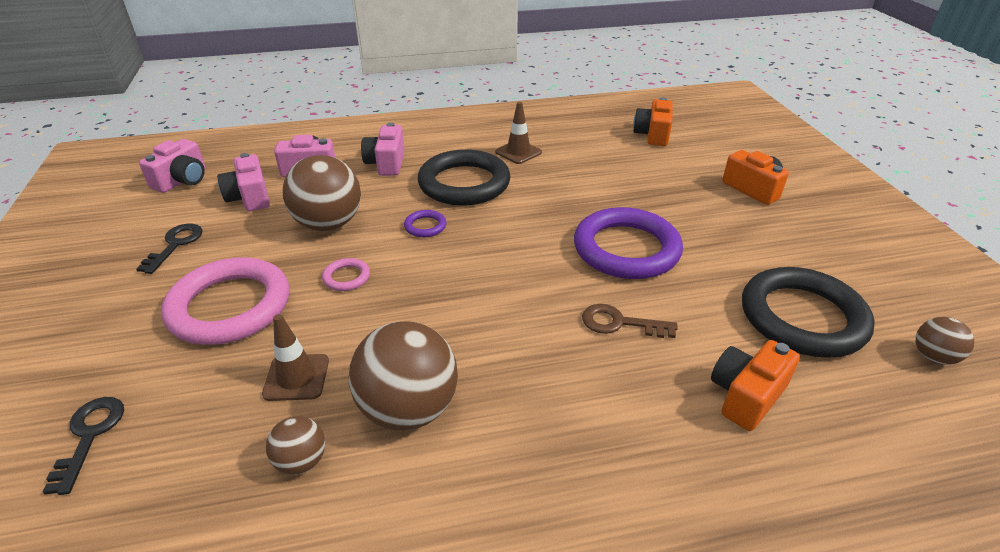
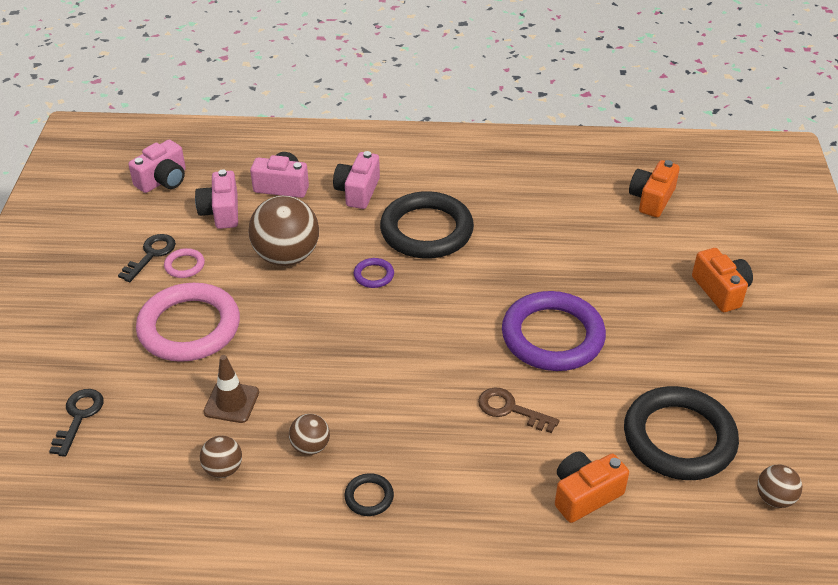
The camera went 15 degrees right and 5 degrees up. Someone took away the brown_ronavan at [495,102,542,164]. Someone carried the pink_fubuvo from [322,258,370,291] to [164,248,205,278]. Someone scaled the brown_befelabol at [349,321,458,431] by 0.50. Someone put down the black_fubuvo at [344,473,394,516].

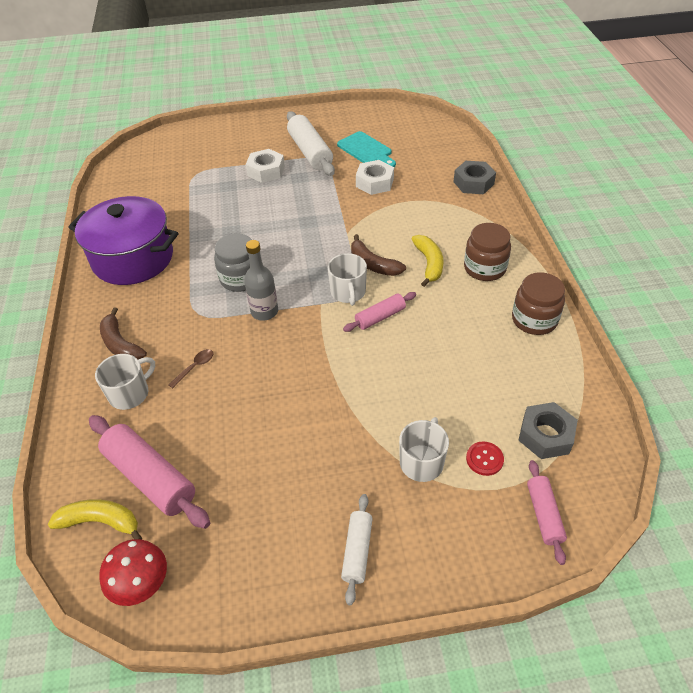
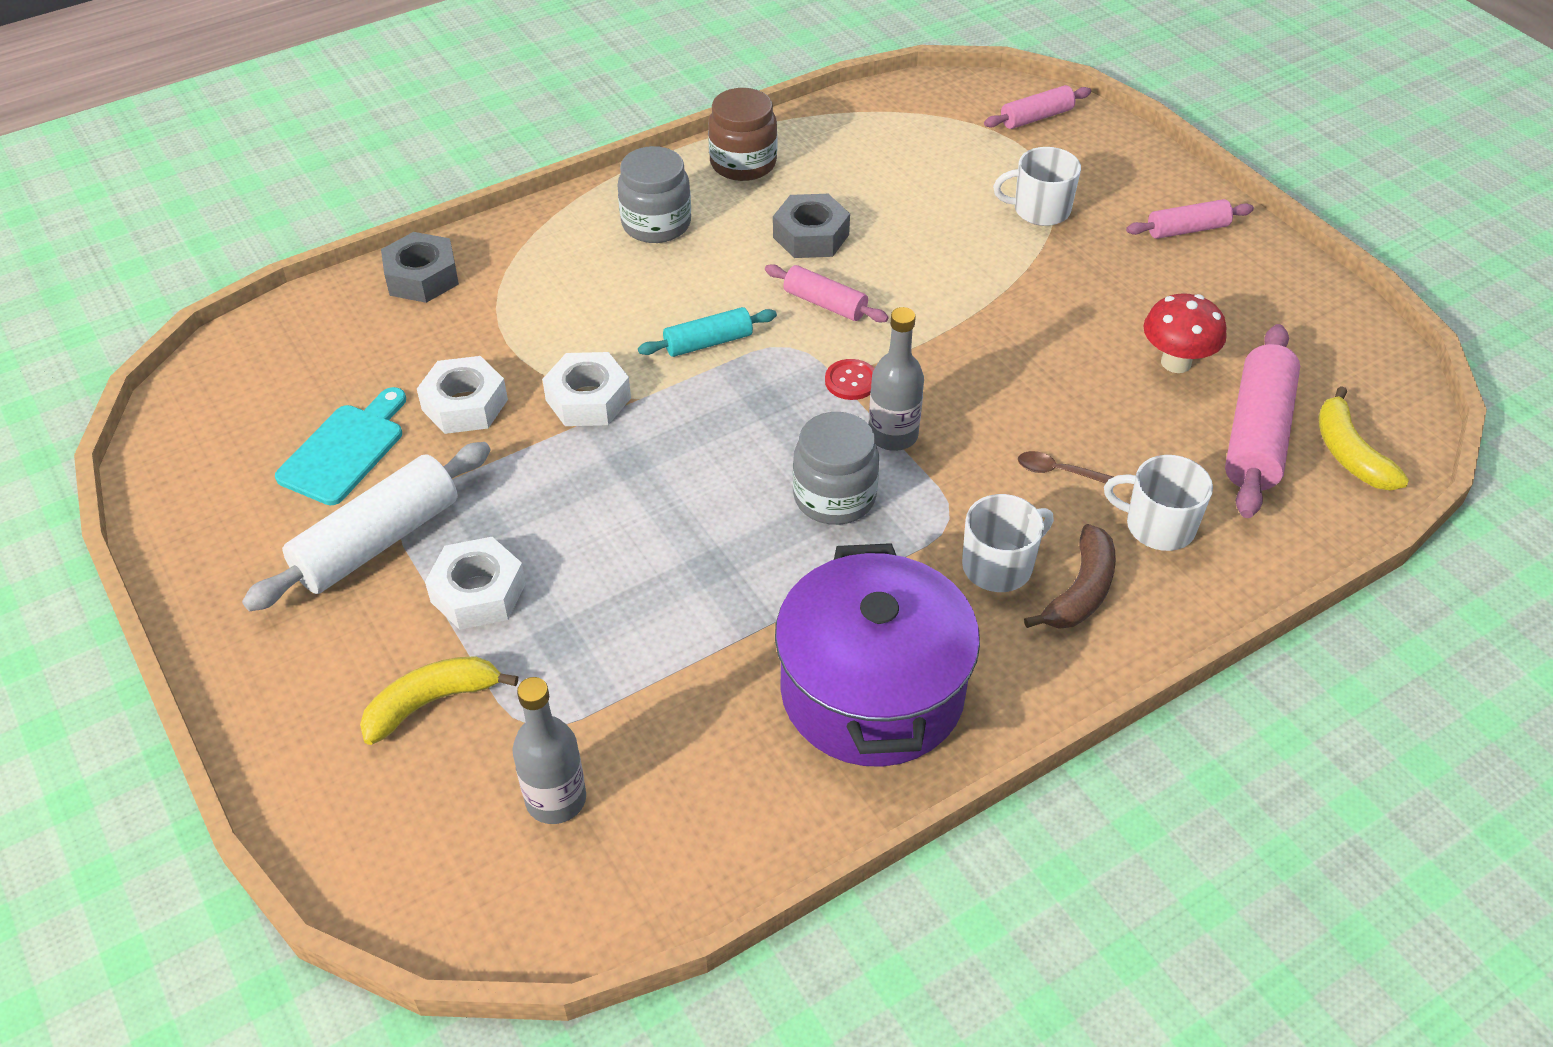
The camera went 115 degrees left and 0 degrees up. Someone repainted the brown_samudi at [464,223,511,281], which became the grey_samudi at [618,146,691,243]. Someone swapped the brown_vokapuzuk at [351,234,406,276] for the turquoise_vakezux at [638,307,777,357]. Someone carried the yellow_vokapuzuk from [412,235,443,287] to [360,656,518,745]. Someone carried the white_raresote from [328,253,367,306] to [962,494,1054,592]. Someone carried the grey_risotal from [518,402,578,459] to [773,194,850,258]. Someone carried the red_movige from [466,442,504,476] to [825,359,874,400]. Someone repainted the white_vakezux at [341,494,373,605], which became the pink_vakezux at [1126,199,1254,239]. Someone carried the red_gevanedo from [99,539,167,606] to [1143,293,1227,373]. Someone put down the white_risotal at [542,352,631,426]. Someone put down the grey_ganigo at [513,677,586,824].

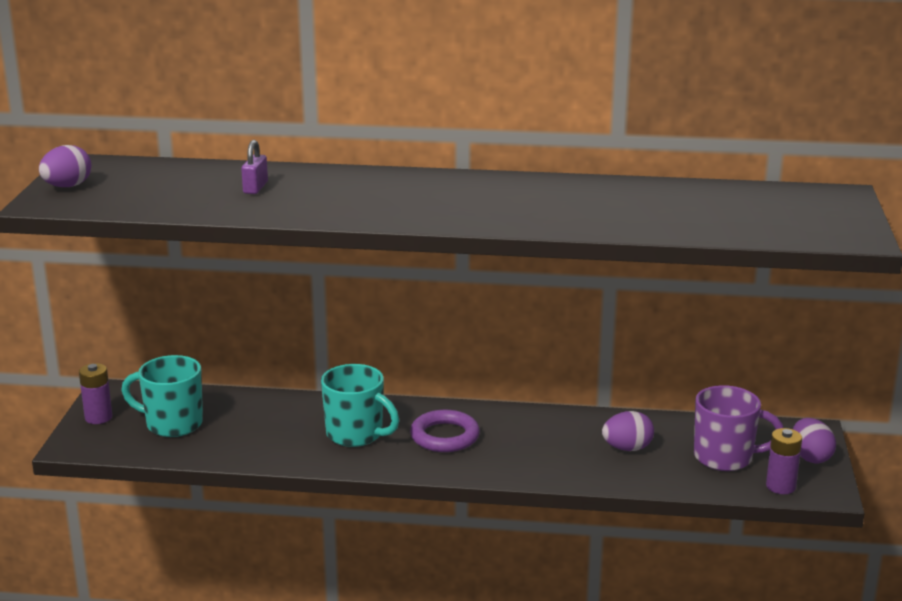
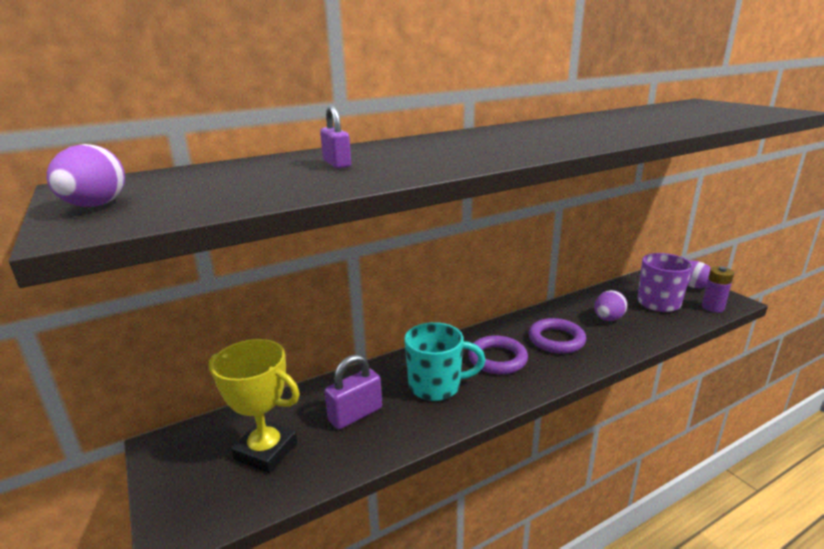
The camera went 35 degrees left and 0 degrees up. Someone swapped the turquoise_raresote at [121,355,203,437] for the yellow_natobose at [208,339,300,473]. Someone took away the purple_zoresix at [79,363,112,424]. Someone put down the purple_fubuvo at [529,318,586,354]. Someone put down the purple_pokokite at [324,354,382,429].

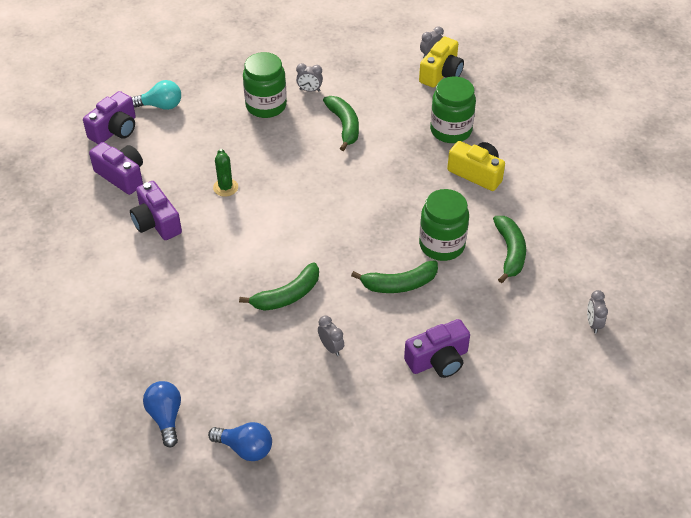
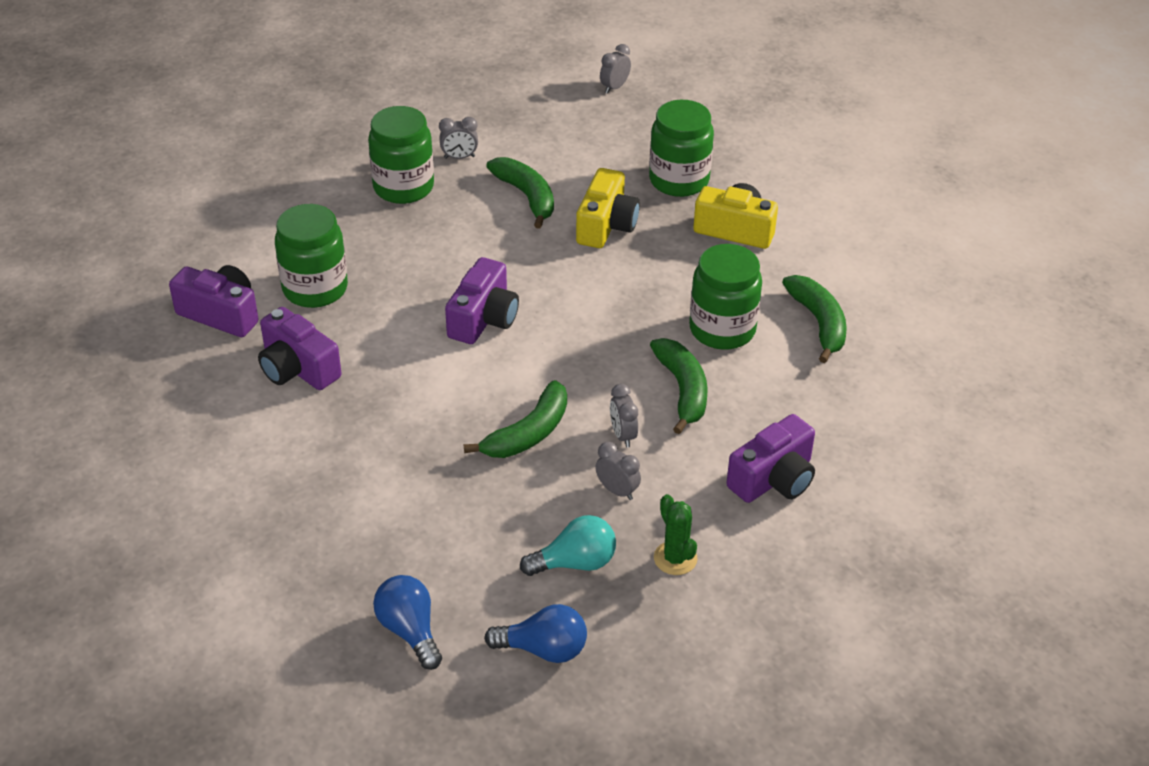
The camera went 15 degrees left and 5 degrees down. Someone carried the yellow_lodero from [419,37,464,88] to [576,168,640,248]. Someone carried the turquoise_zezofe from [131,80,181,110] to [520,515,616,576]. Someone carried the purple_lodero from [83,91,136,144] to [445,257,519,344]. Someone carried the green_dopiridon from [213,149,238,197] to [654,494,698,575]. Someone rotated the green_vokapuzuk at [351,260,438,293] by 75 degrees counterclockwise. Someone carried the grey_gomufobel from [587,290,608,333] to [610,384,638,448]. Someone put down the green_samudi at [275,204,348,308].

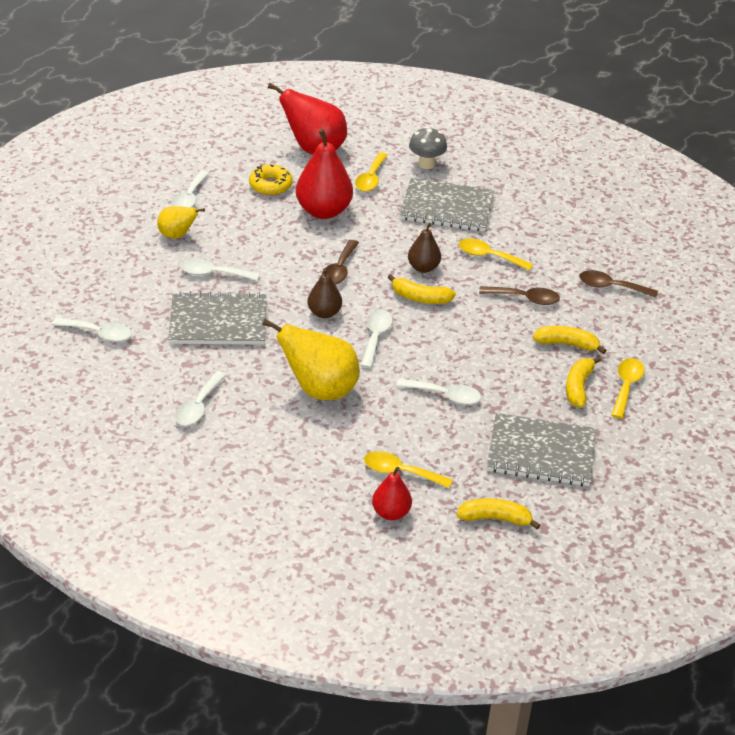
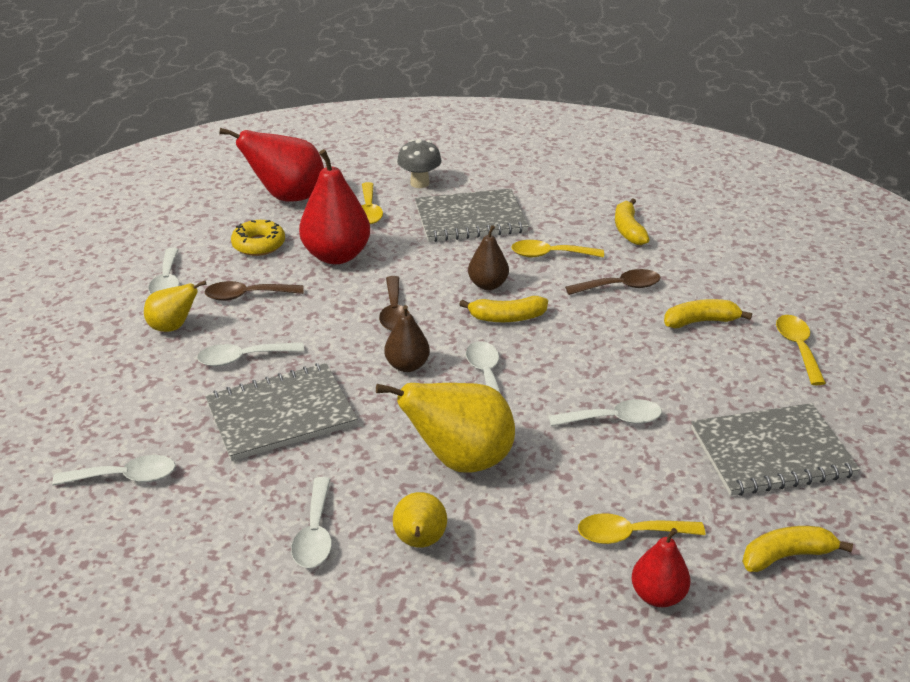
The camera went 20 degrees left and 5 degrees down. Someone carried the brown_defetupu from [579,270,658,298] to [204,281,304,301]. Someone carried the yellow_vokapuzuk from [566,356,601,407] to [615,198,650,245]. Someone put down the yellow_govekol at [393,492,447,548].

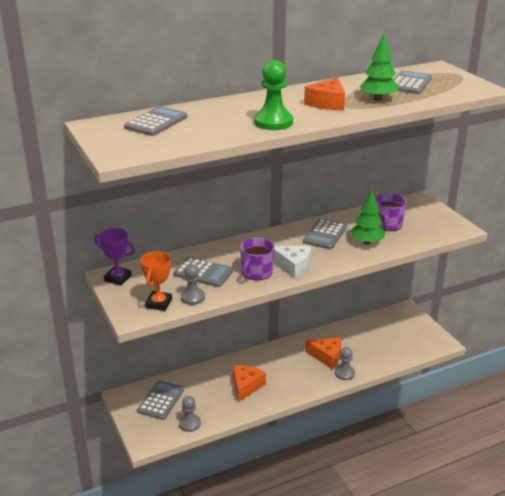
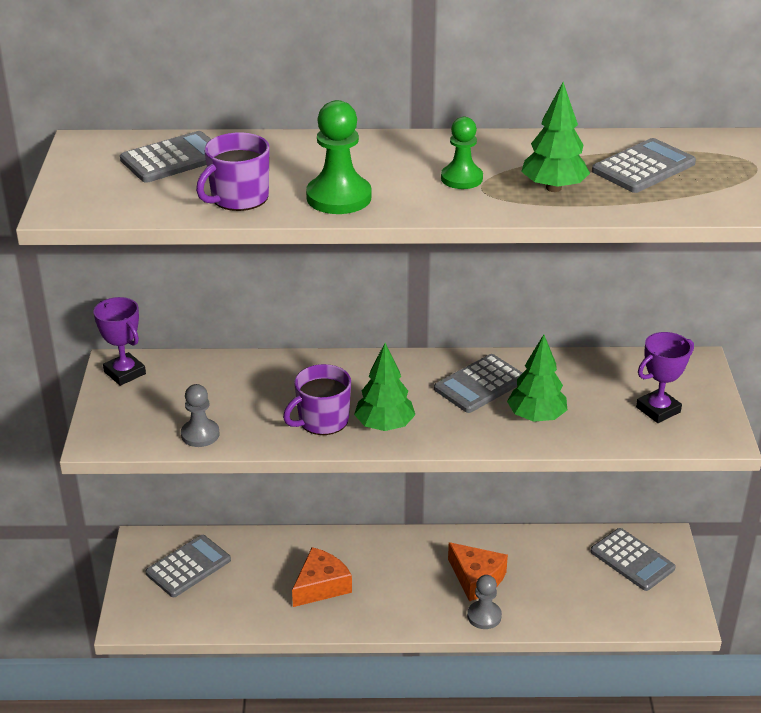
The camera went 25 degrees right and 5 degrees up. Someone swapped the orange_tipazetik at [304,77,345,110] for the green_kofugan at [441,117,483,189]. Someone carried the purple_raresote from [375,194,407,231] to [196,132,270,211]. Someone swapped the white_tipazetik at [273,246,311,279] for the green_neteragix at [354,343,415,431]. Someone took away the orange_natobose at [140,251,172,311]. Someone carried the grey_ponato from [173,257,233,287] to [590,528,676,591]. Someone took away the grey_kofugan at [179,396,201,432]. Someone put down the purple_natobose at [636,332,694,423].

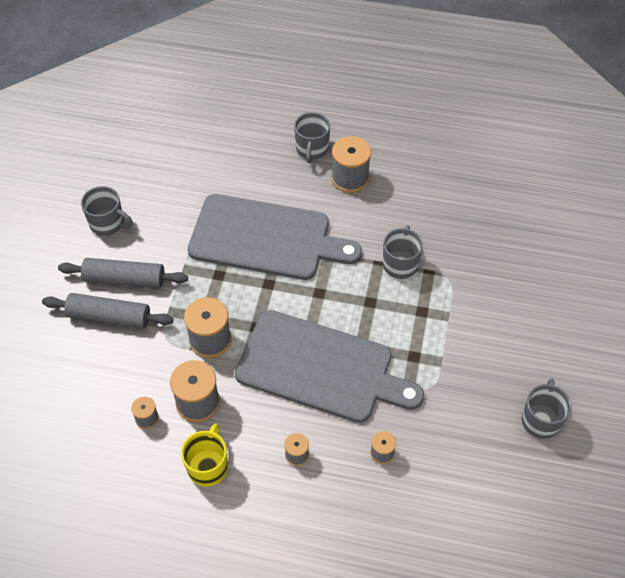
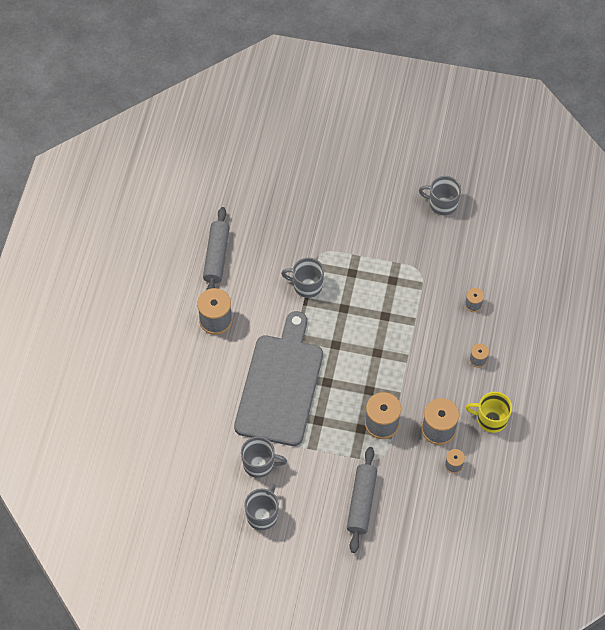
The camera went 90 degrees left and 5 degrees up. Someone carried the grey_raresote from [294,112,330,163] to [241,436,287,478]. Someone carried the grey_vakezux from [58,258,188,288] to [203,207,230,290]. Someone took away the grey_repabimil at [235,310,424,423].

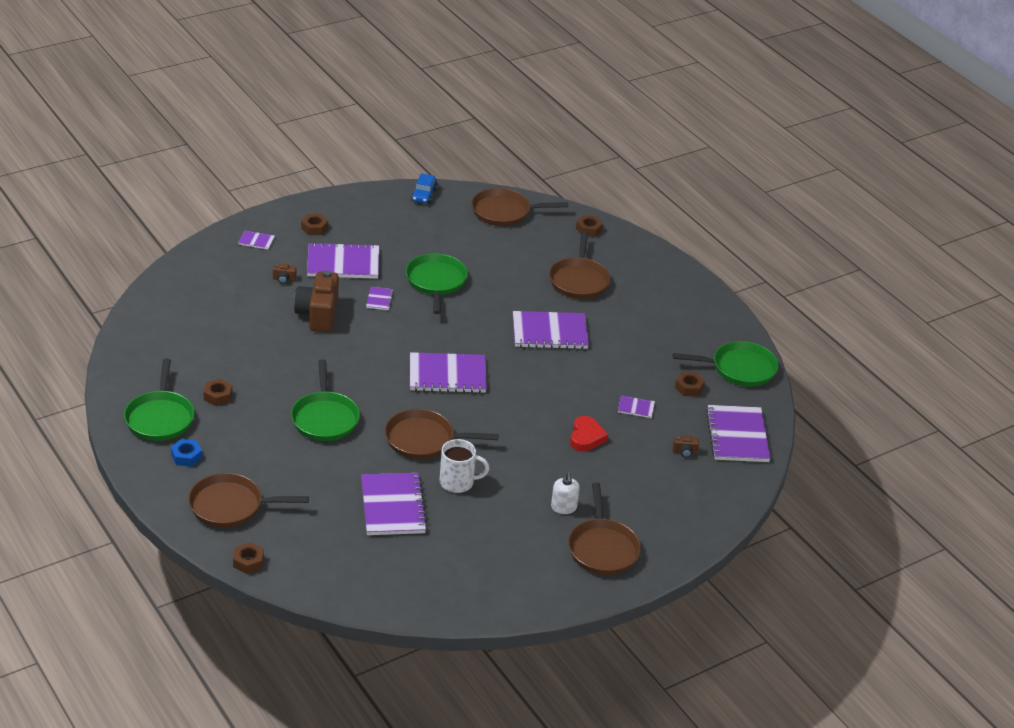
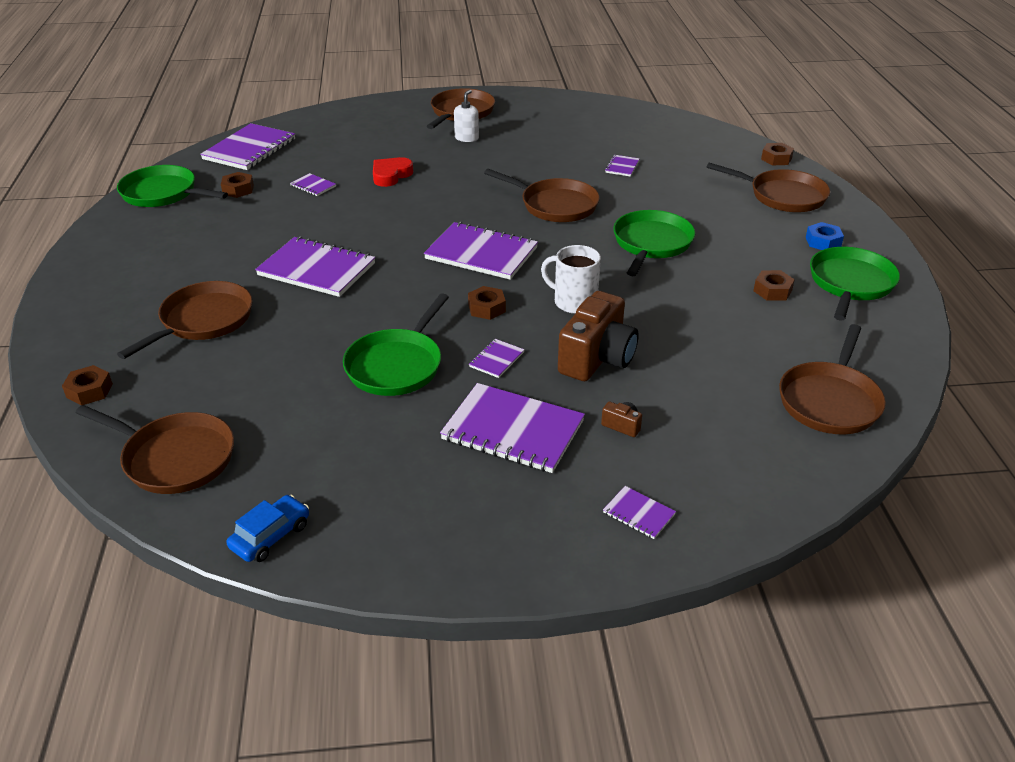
The camera went 150 degrees left and 0 degrees up. Someone carried the brown_risotal from [301,214,328,235] to [468,286,506,320]. Someone took away the brown_lodero at [673,435,699,458]. Someone carried the white_raresote from [440,439,489,493] to [541,245,601,314]. Someone scaled the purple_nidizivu at [361,473,428,535] by 0.45. Someone put down the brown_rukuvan at [779,324,886,434].

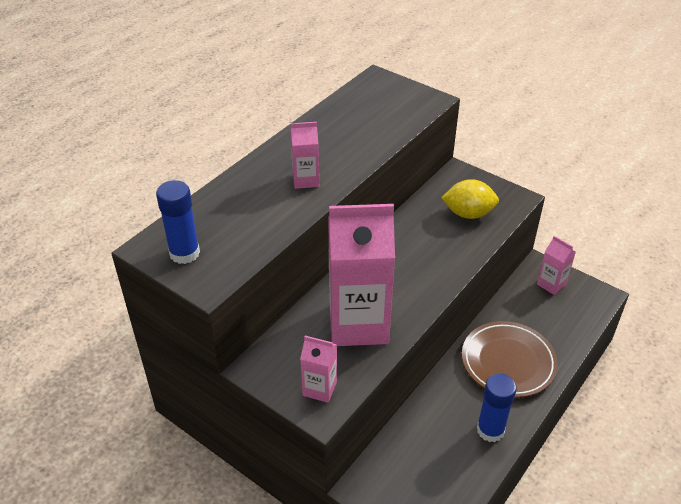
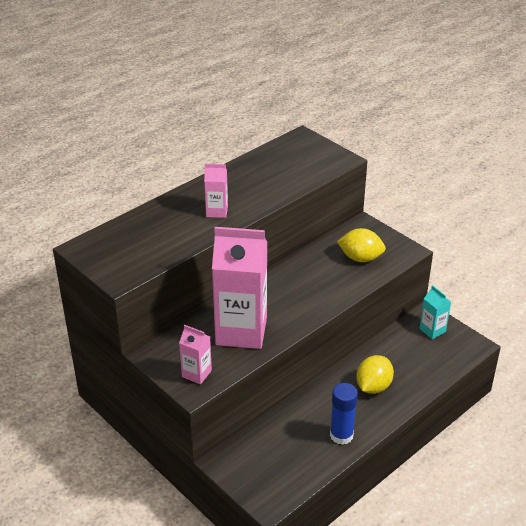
The camera went 10 degrees right and 5 degrees down. Someone took away the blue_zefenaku at [156,180,200,264]. Someone repainted the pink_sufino at [537,236,576,295], which became the turquoise_sufino at [420,285,451,339]. Someone swapped the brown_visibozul at [462,321,558,398] for the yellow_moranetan at [356,355,394,394].

